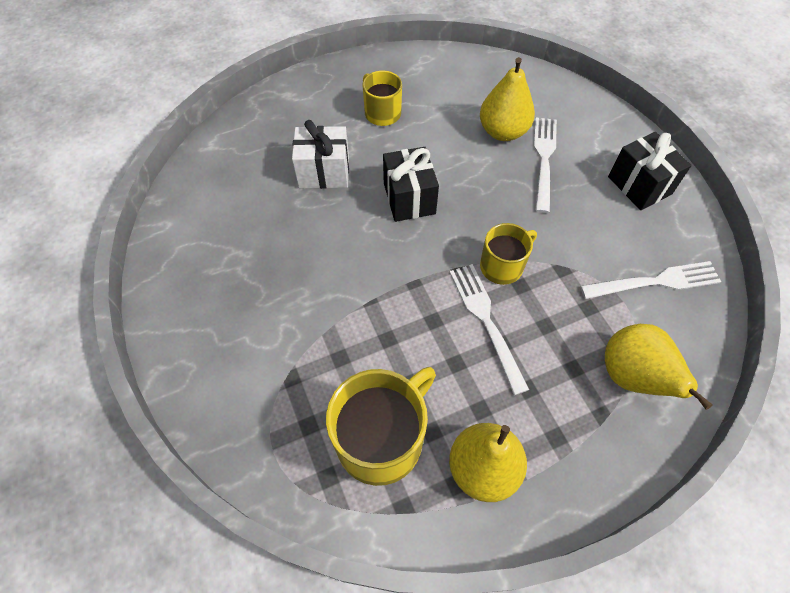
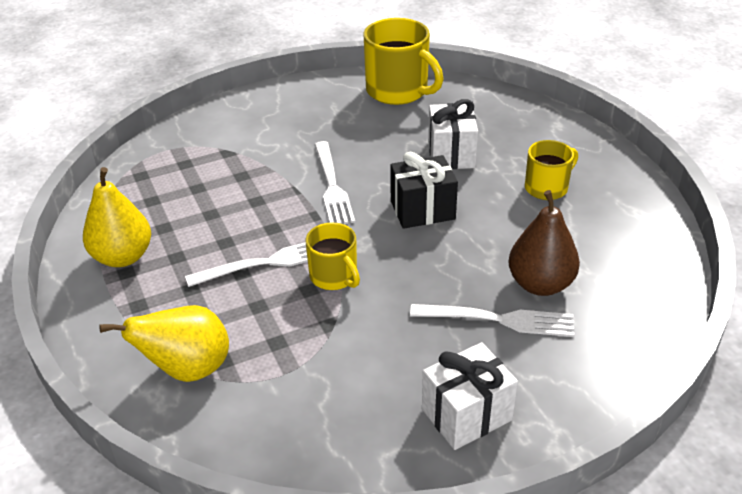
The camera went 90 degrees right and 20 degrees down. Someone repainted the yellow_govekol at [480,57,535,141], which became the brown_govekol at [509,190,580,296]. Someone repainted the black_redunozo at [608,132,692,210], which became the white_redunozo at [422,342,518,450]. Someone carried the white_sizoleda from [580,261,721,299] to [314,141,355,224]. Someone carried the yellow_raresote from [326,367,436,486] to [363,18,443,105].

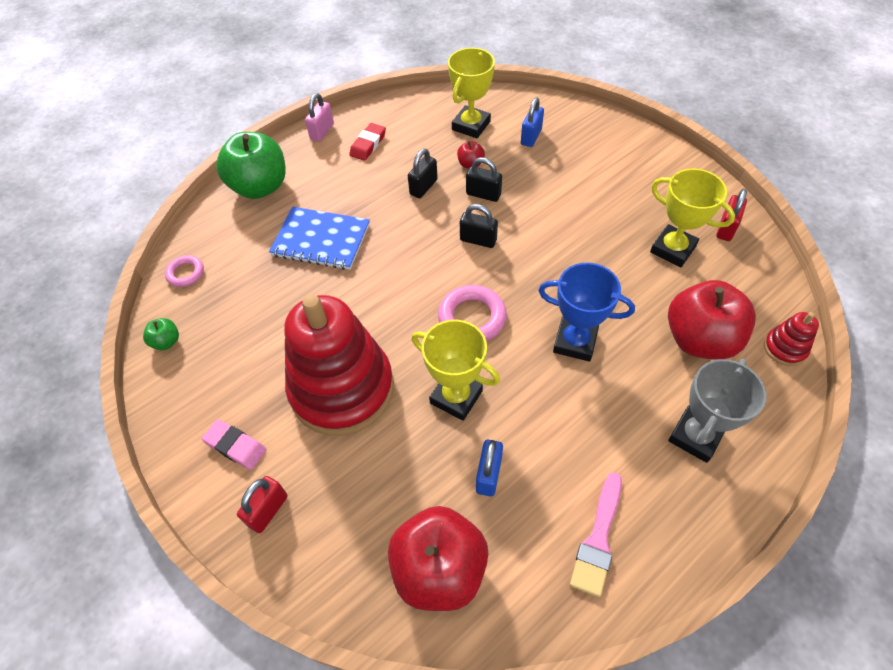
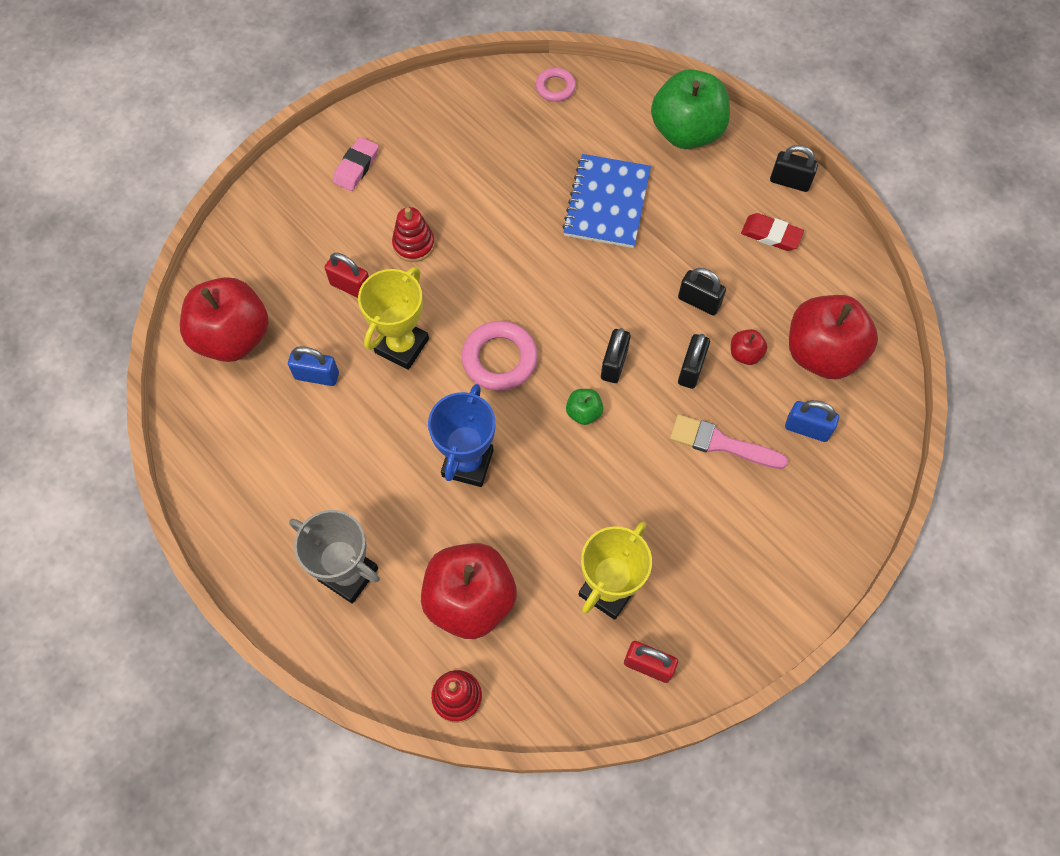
The camera went 85 degrees right and 10 degrees up. Someone swapped the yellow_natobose at [448,48,495,138] for the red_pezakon at [789,295,878,379]. Someone repainted the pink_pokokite at [305,93,334,142], which became the black_pokokite at [770,145,818,192]. Someone scaled the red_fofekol at [284,294,394,436] by 0.41. Someone carried the green_pezakon from [143,318,179,350] to [566,389,603,425]. Someone carried the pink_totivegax from [570,472,622,597] to [670,414,788,469]. Someone carried the red_pokokite from [237,476,288,533] to [325,253,369,298].

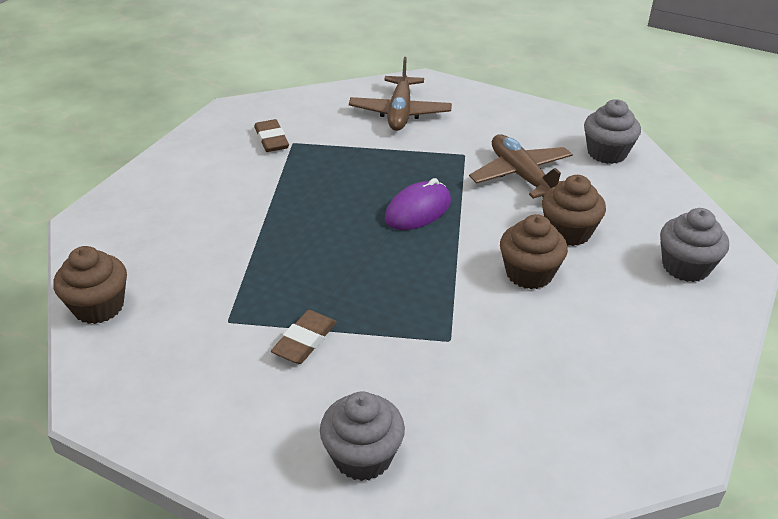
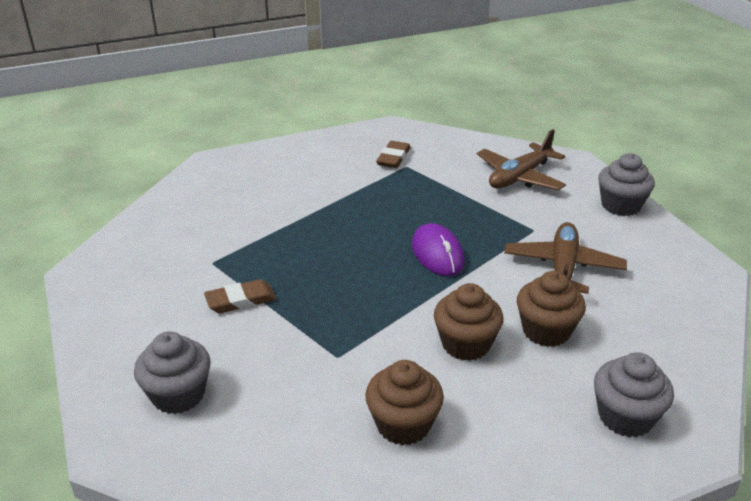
The camera went 40 degrees right and 5 degrees down. Someone carried the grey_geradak from [584,99,641,164] to [598,153,655,216]. Someone rotated the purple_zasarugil at [385,178,451,230] by 75 degrees clockwise. Someone carried the brown_geradak from [53,246,127,324] to [365,360,444,445].

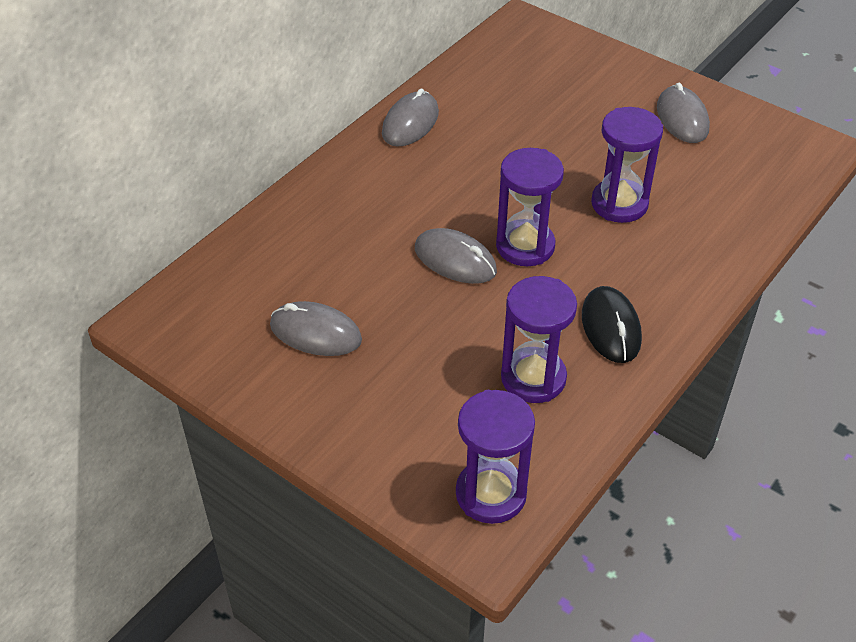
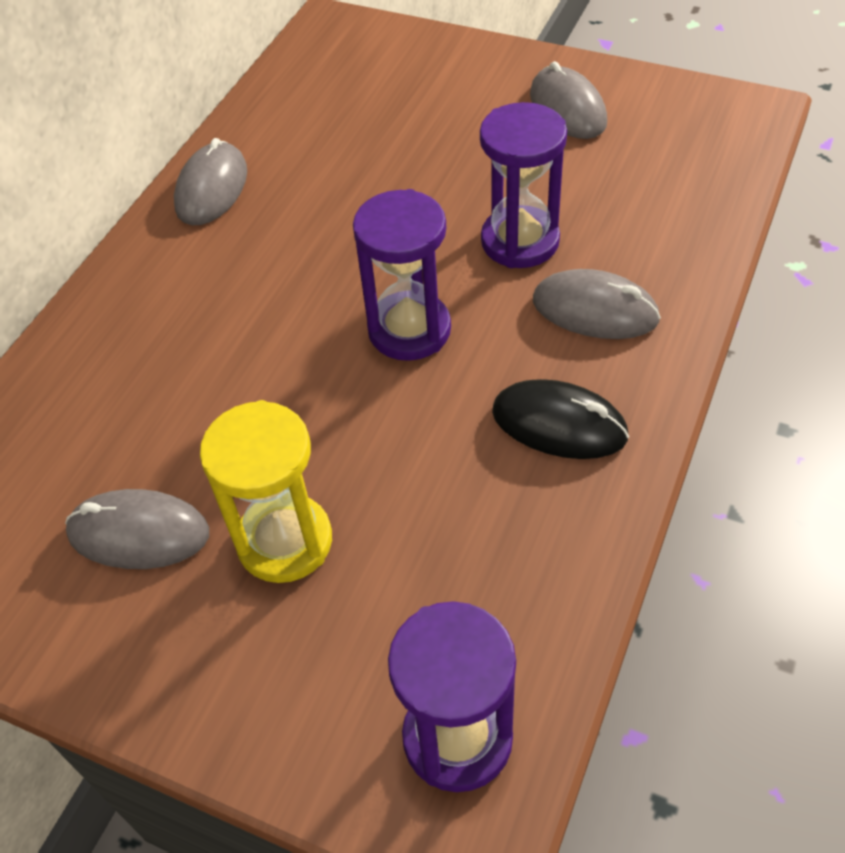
The camera went 10 degrees left and 5 degrees up. Someone carried the grey_zasarugil from [415,228,497,284] to [533,269,661,339]. Someone took away the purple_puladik at [501,276,577,403]. Someone rotated the black_zasarugil at [582,286,642,363] by 45 degrees counterclockwise. Someone put down the yellow_puladik at [200,400,332,583].

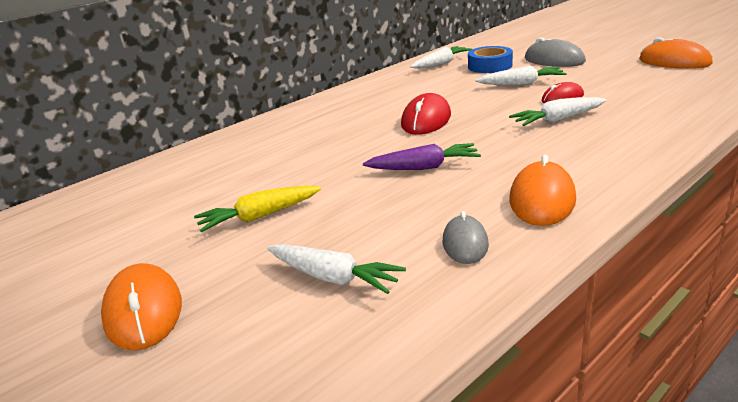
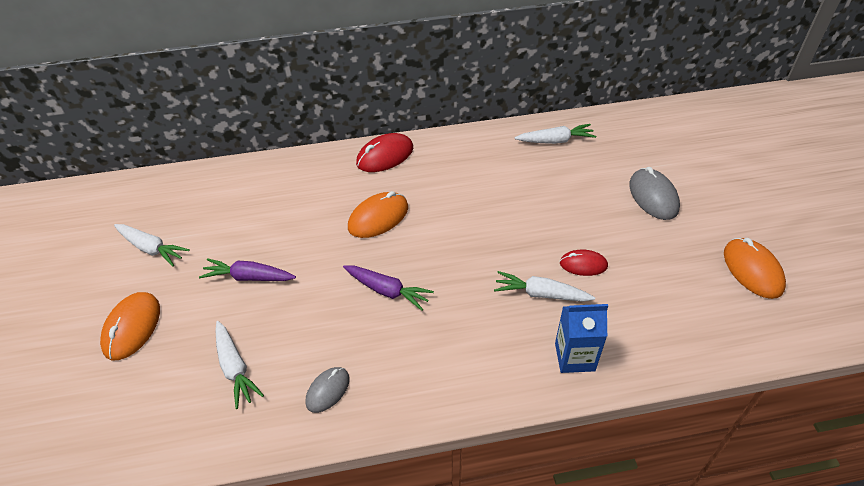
The camera went 30 degrees right and 20 degrees up. Someone took away the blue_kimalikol at [468,46,513,73]. Someone carried the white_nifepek from [475,65,567,86] to [114,224,190,267]. Someone carried the red_zasarugil from [401,93,451,135] to [356,133,413,172]. Someone carried the orange_zasarugil from [509,155,576,226] to [348,191,408,238]. Someone repainted the yellow_nifepek at [194,186,321,232], which became the purple_nifepek at [199,258,296,281]. Someone put down the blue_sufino at [555,304,608,373].

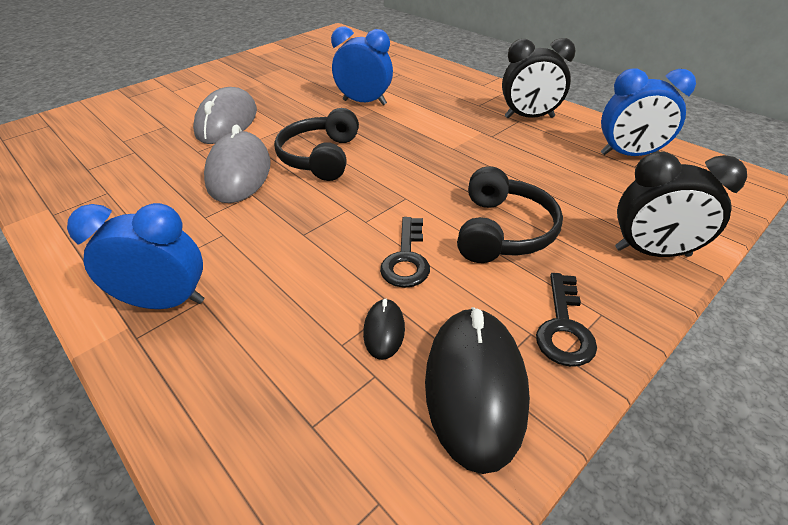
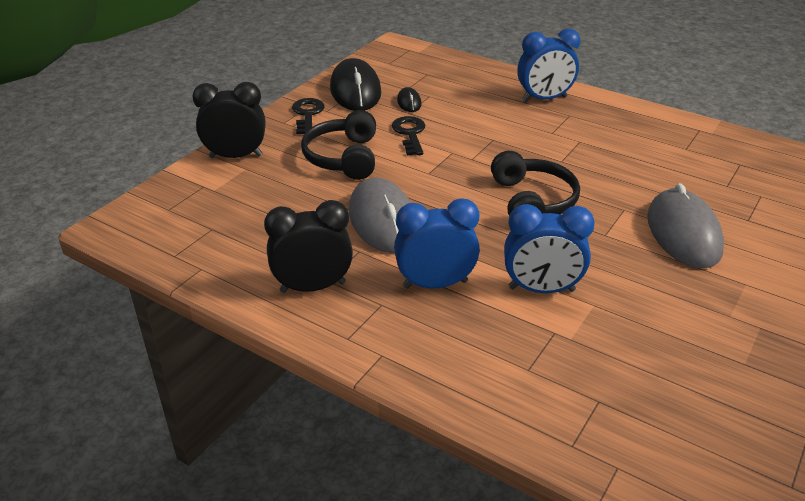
The camera went 165 degrees right and 5 degrees down. Someone carried the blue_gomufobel from [601,68,696,156] to [394,198,480,289]. Someone carried the grey_zasarugil from [204,125,271,203] to [349,178,411,253].

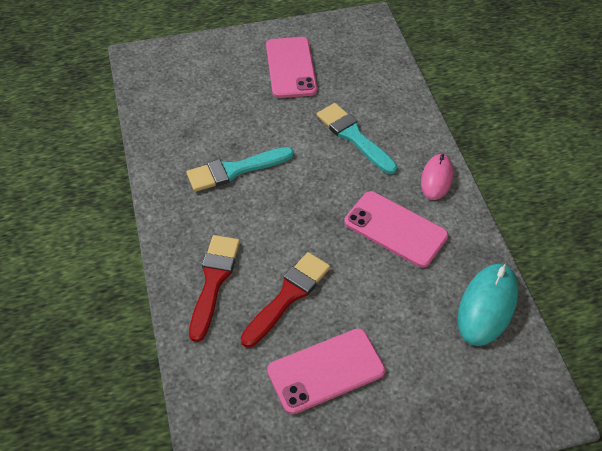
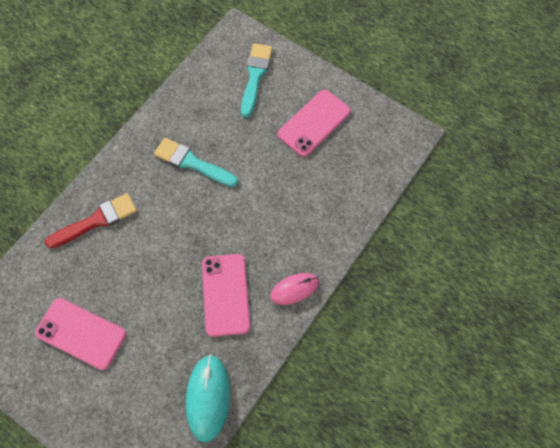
The camera went 50 degrees right and 15 degrees up. Someone carried the turquoise_totivegax from [317,103,397,174] to [241,43,272,118]. Someone took away the red_totivegax at [241,252,330,347]. Someone rotated the turquoise_zasarugil at [458,264,518,346] by 75 degrees counterclockwise.

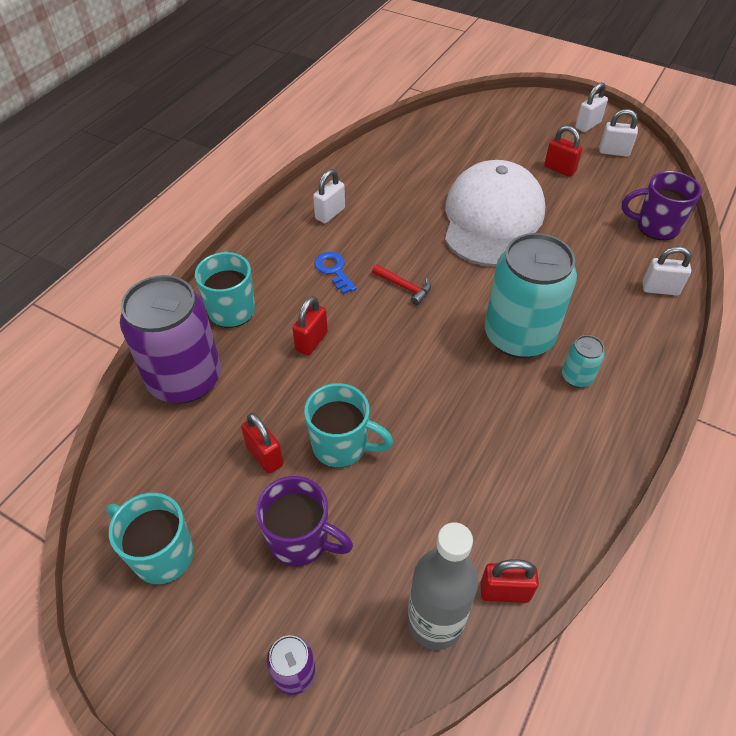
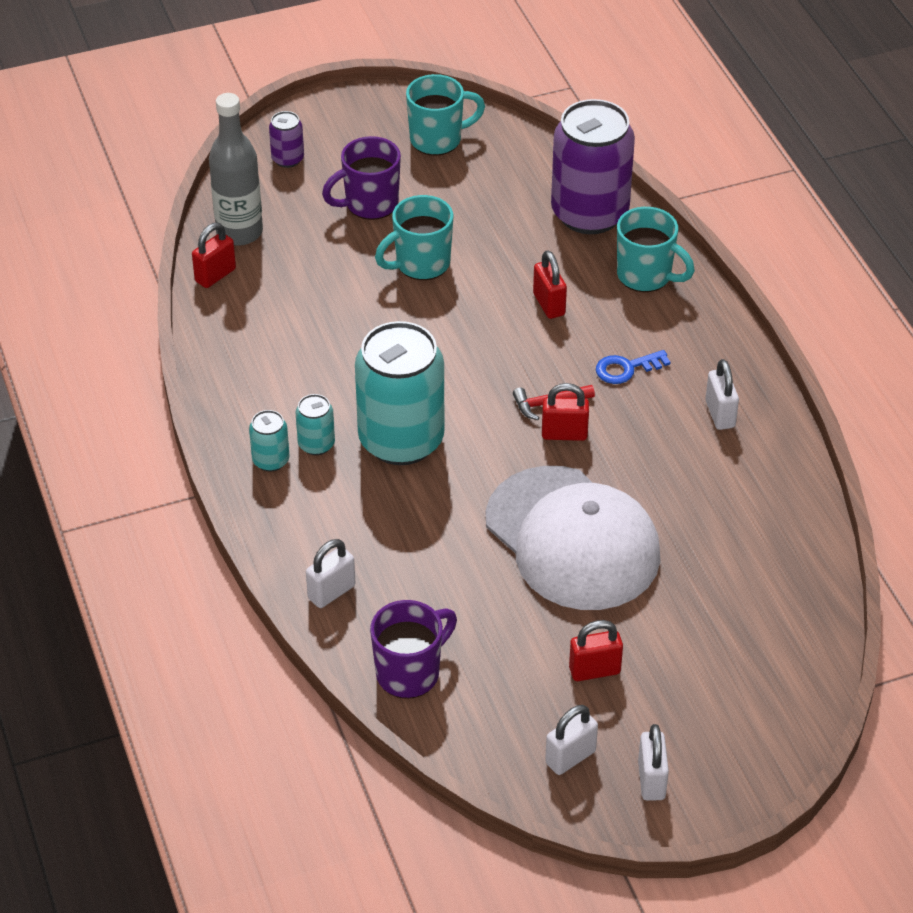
The camera went 130 degrees right and 5 degrees down. Someone rotated the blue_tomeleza at [314,252,357,294] by 150 degrees clockwise. Someone carried the red_pokokite from [241,413,283,474] to [542,383,589,441]. Someone put down the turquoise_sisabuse at [249,410,289,472].

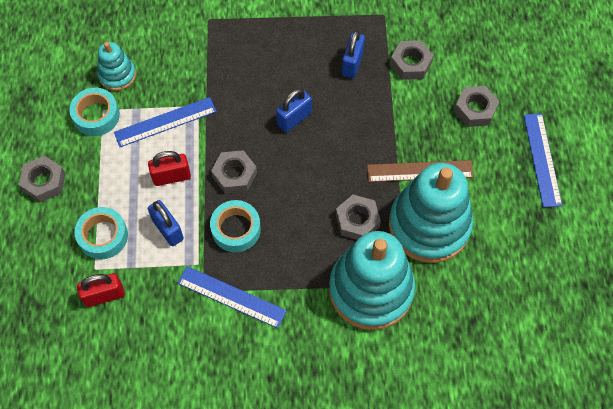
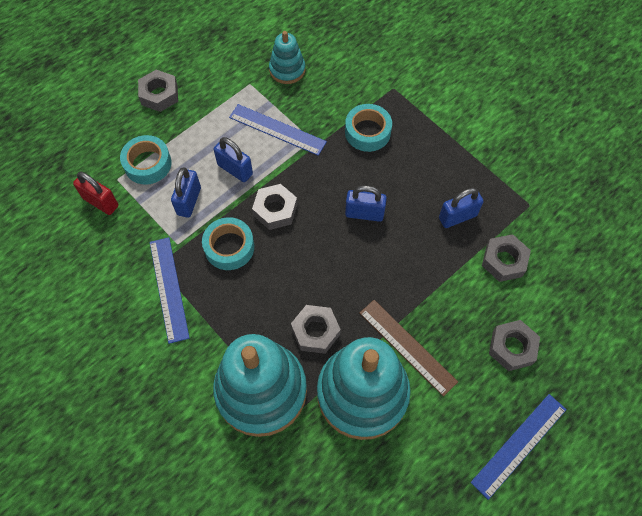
The camera went 50 degrees right and 0 degrees up. Someone carried the turquoise_kimalikol from [69,88,120,136] to [345,104,392,152]. Someone repainted the red_pokokite at [148,151,191,186], which became the blue_pokokite at [214,137,253,182].

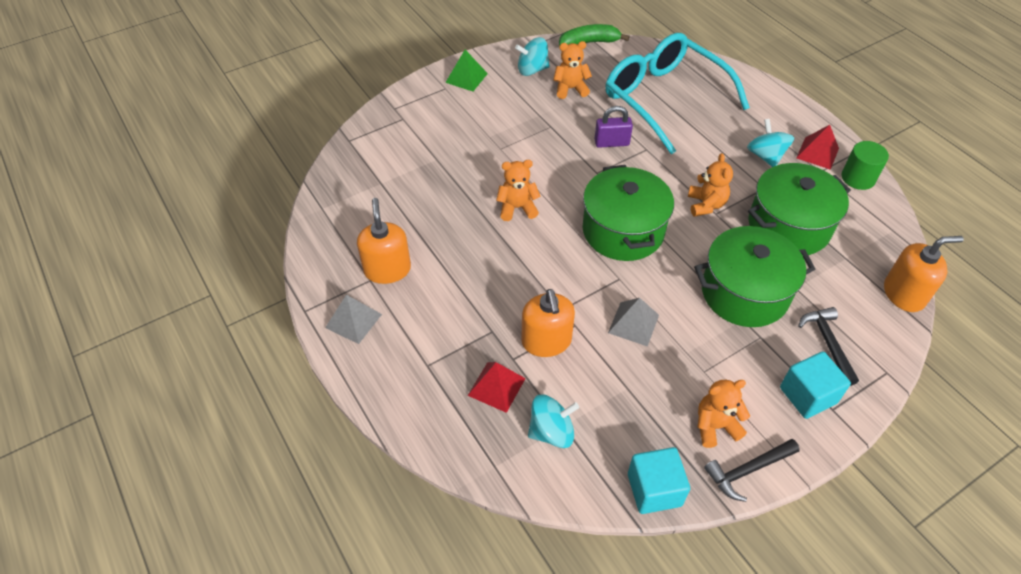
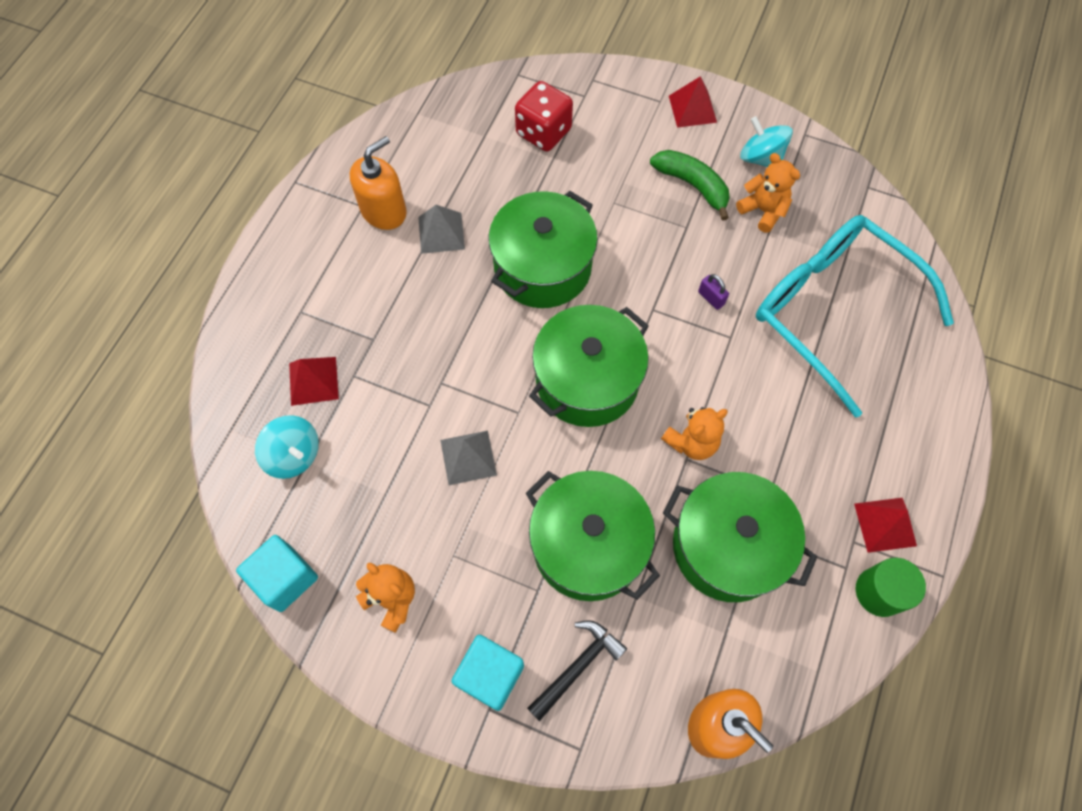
The camera went 55 degrees right and 15 degrees up. Someone carried the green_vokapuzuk from [559,24,629,46] to [650,150,730,221]. Someone rotated the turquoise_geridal at [605,33,750,154] by 60 degrees counterclockwise. Someone repainted the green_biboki at [445,50,488,91], which became the red_biboki at [669,76,717,128]. Someone scaled the purple_pokokite at [594,106,633,148] by 0.64. Someone took away the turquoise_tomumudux at [747,119,794,167]. Someone swapped the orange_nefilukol at [496,160,541,221] for the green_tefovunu at [488,191,598,308]. Someone took away the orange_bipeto at [521,289,575,357]. Someone carried the grey_biboki from [325,295,382,344] to [418,205,465,254]. Someone took away the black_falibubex at [704,439,800,502]. Someone put down the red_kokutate at [515,81,573,152].

